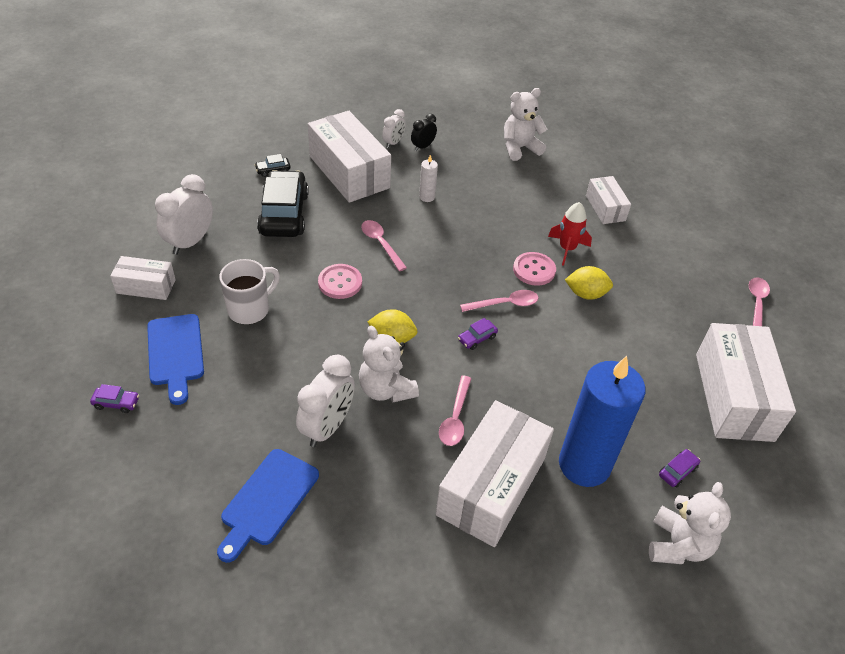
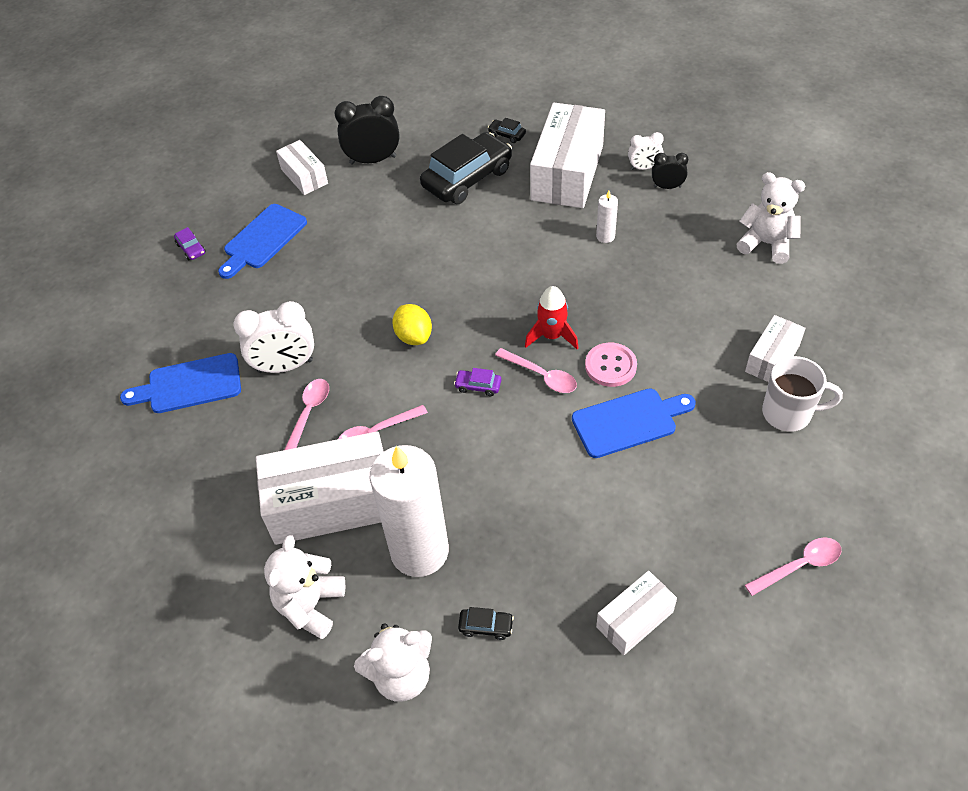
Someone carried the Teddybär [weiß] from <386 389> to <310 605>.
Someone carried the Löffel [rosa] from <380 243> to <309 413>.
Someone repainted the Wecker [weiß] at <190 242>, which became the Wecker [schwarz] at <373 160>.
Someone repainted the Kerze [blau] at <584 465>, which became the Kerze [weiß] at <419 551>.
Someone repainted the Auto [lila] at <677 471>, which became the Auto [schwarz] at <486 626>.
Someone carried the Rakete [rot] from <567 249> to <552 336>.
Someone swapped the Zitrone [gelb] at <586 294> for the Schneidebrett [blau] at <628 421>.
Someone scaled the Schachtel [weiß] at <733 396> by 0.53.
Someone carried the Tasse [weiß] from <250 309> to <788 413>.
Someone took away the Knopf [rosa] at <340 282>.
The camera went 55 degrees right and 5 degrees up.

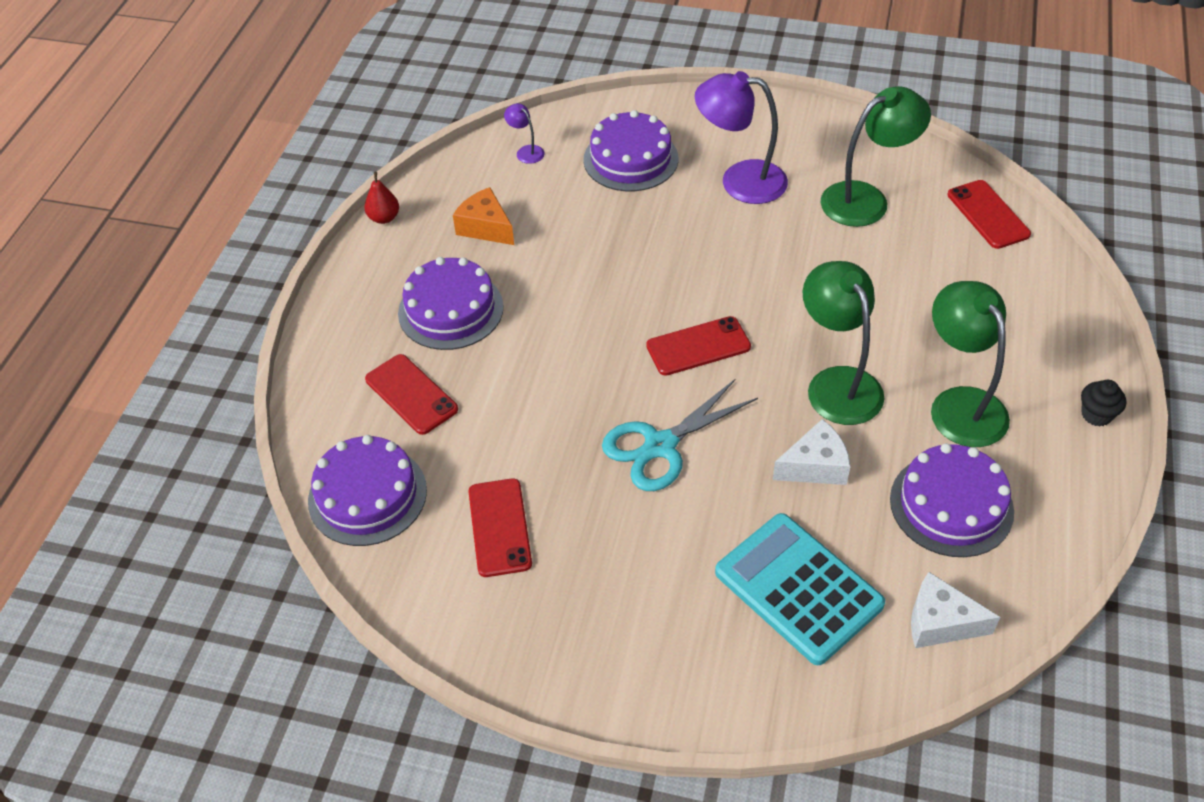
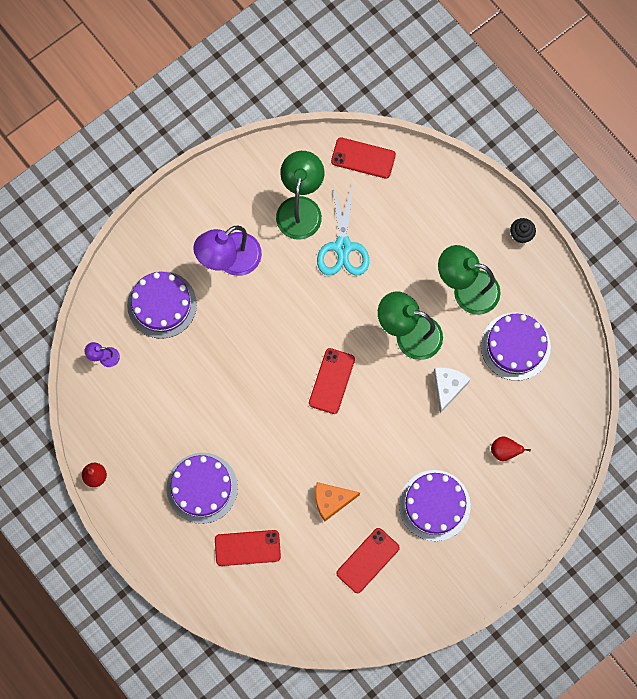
Someone carried the Käse [orange] from <485 227> to <331 501>.
Someone carried the Schere [türkis] from <660 446> to <343 247>.
Someone rotated the Handy [rot] at <500 527> by 75 degrees counterclockwise.
Someone carried the Kuchen [lila] from <367 495> to <434 505>.
Someone swapped the Taschenrechner [türkis] at <798 588> for the Birne [rot] at <504 451>.
Someone took away the Käse [weiß] at <940 622>.
The camera went 55 degrees left and 25 degrees up.

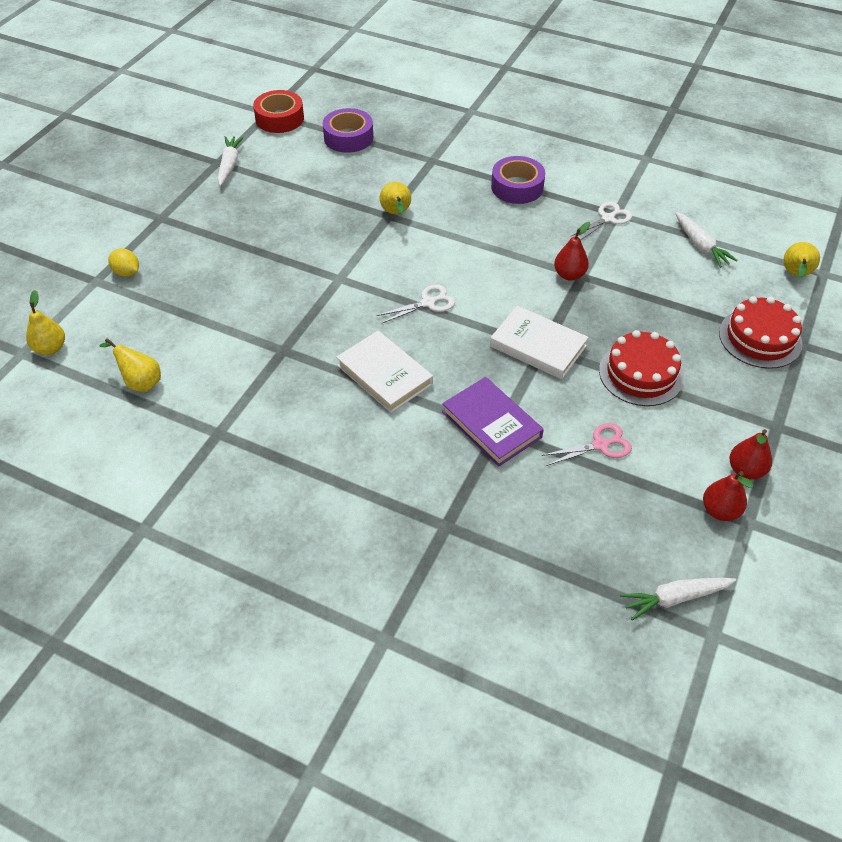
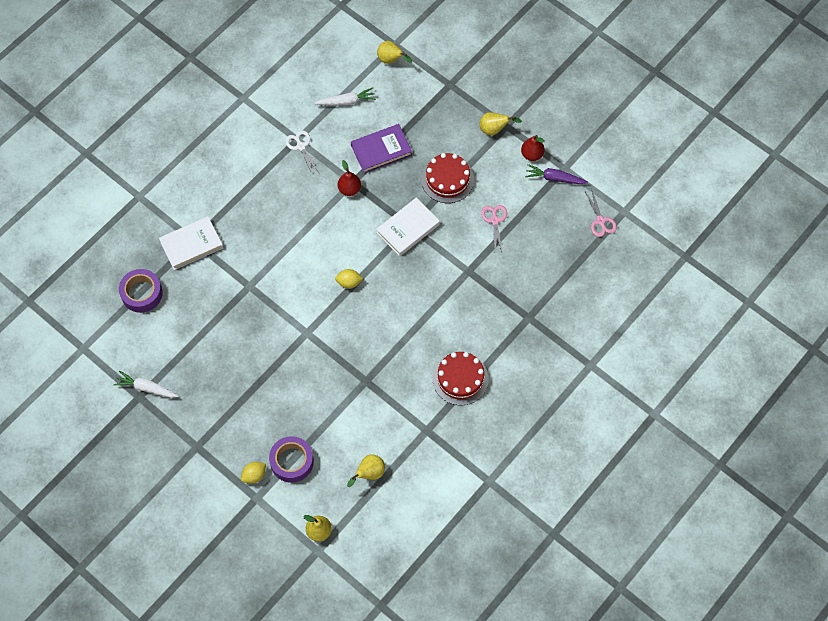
Someone carried the Buch [weiß] from <384 375> to <191 244>.
Someone carried the Klebeband [lila] from <517 187> to <292 461>.
Someone swapped the Schere [weiß] at <428 303> for the Zitrone [gelb] at <349 282>.
Someone carried the Buch [lila] from <491 424> to <381 150>.
Someone carried the Kuchen [rot] from <760 338> to <460 379>.
Someone carried the Birne [gelb] from <396 214> to <494 130>.
Someone swapped the Birne [rot] at <720 511> for the Karotte [lila] at <554 178>.
Someone swapped the Karotte [weiß] at <675 598> for the Schere [rosa] at <600 221>.
Someone took away the Klebeband [rot] at <279 118>.
The camera went 75 degrees left and 15 degrees up.

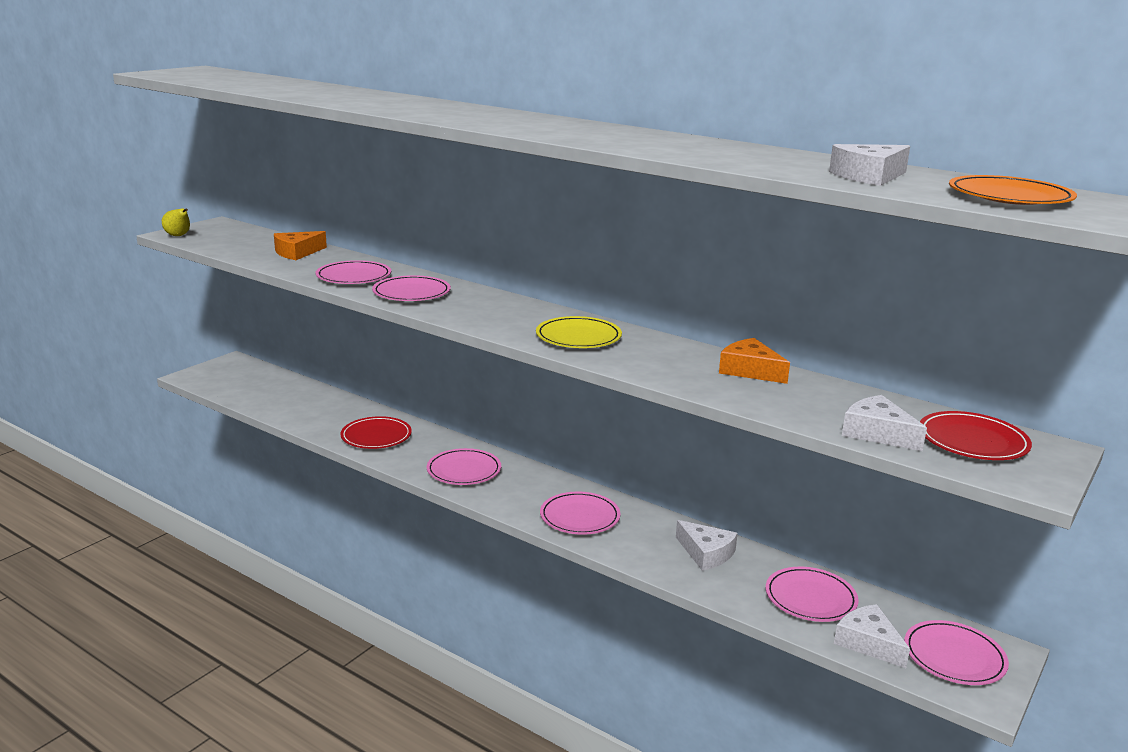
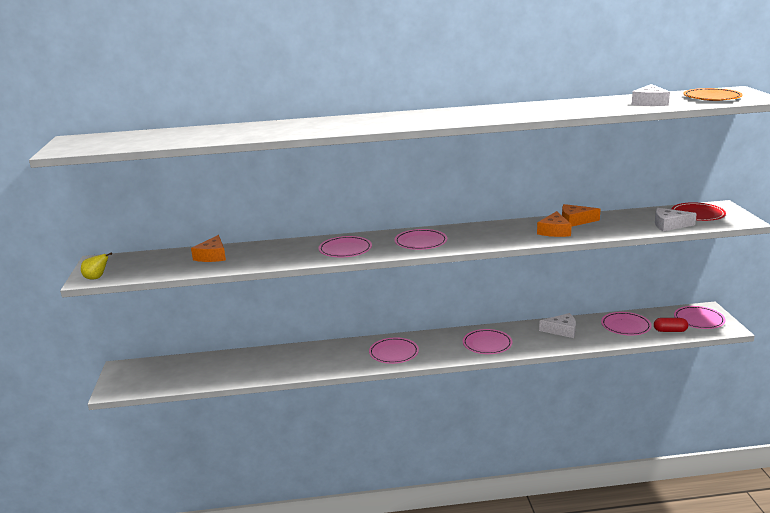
Someone carried the Teller [rosa] from <353 276> to <420 242>.
Someone put down the Käse [orange] at <554 231>.
Someone swapped the Käse [weiß] at <868 643> for the Kapsel [rot] at <670 331>.
Someone took away the Teller [rot] at <376 436>.
Someone took away the Teller [gelb] at <578 337>.
The camera went 40 degrees left and 0 degrees up.

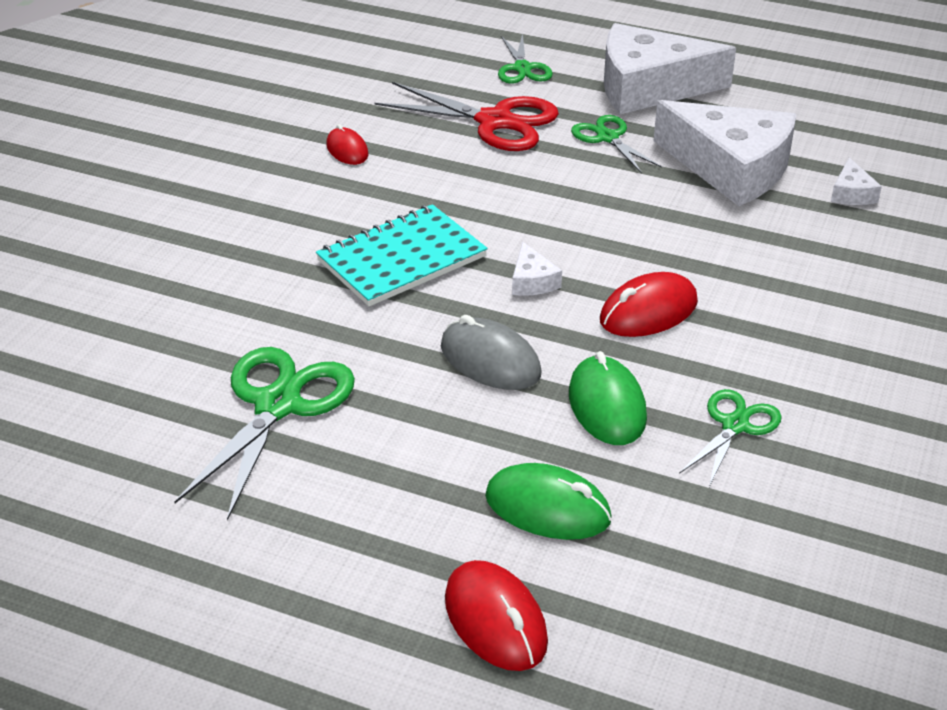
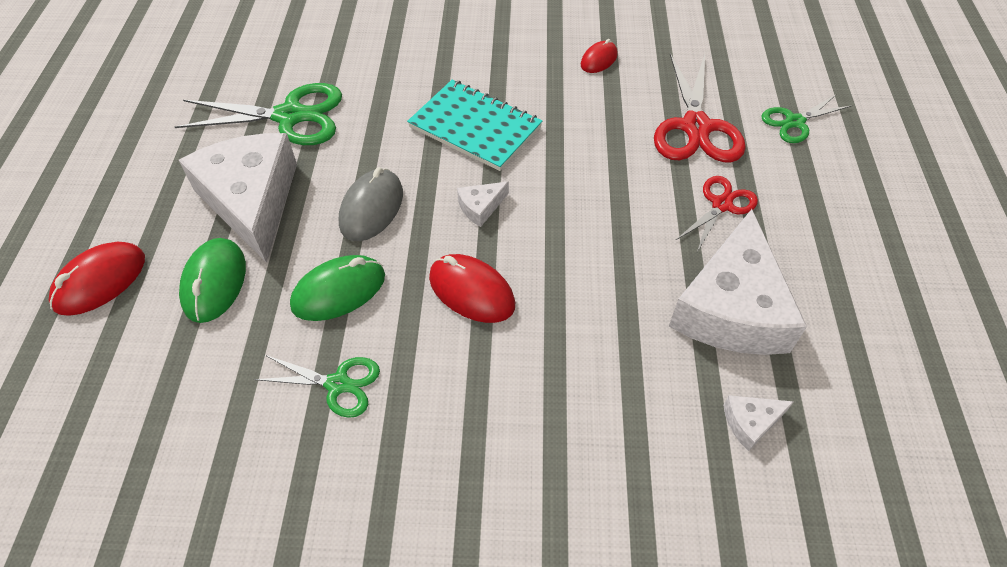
Someone carried the Käse [weiß] from <649 87> to <251 200>.
Someone repainted the Schere [grün] at <607 138>, which became the Schere [rot] at <721 205>.
The camera went 70 degrees right and 15 degrees up.

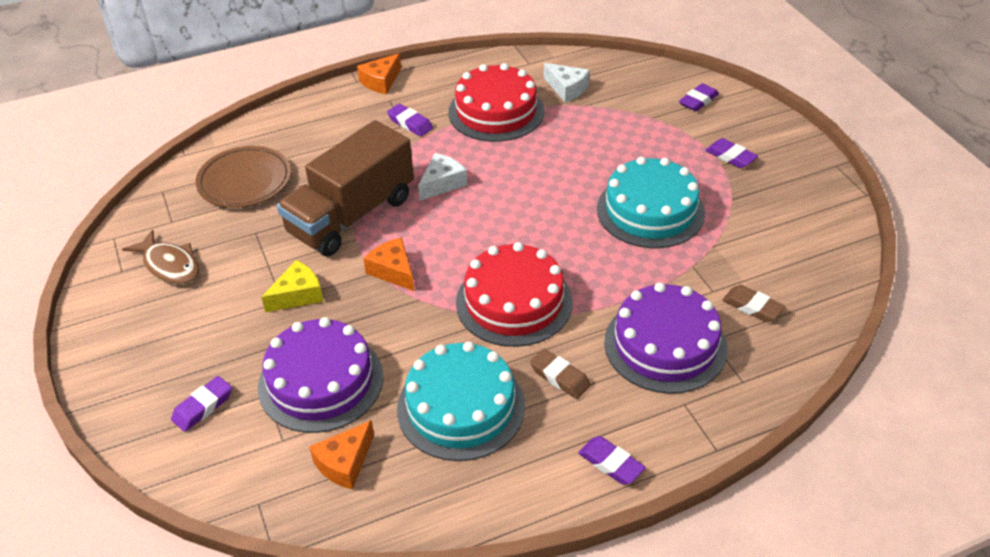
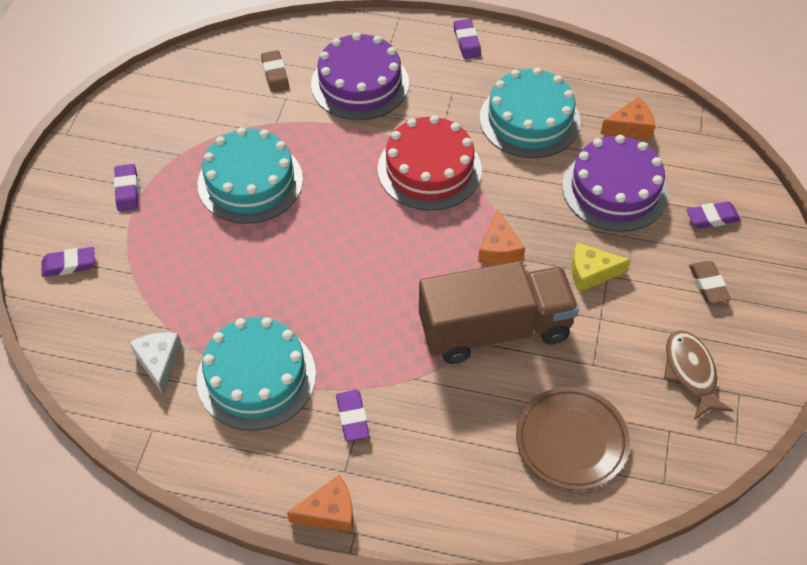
Someone repainted the Kuchen [rot] at <496 111>, which became the Kuchen [türkis] at <256 377>.
Someone carried the Radiergummi [braun] from <560 377> to <708 285>.
Someone took away the Käse [weiß] at <442 183>.
The camera went 145 degrees left and 10 degrees up.

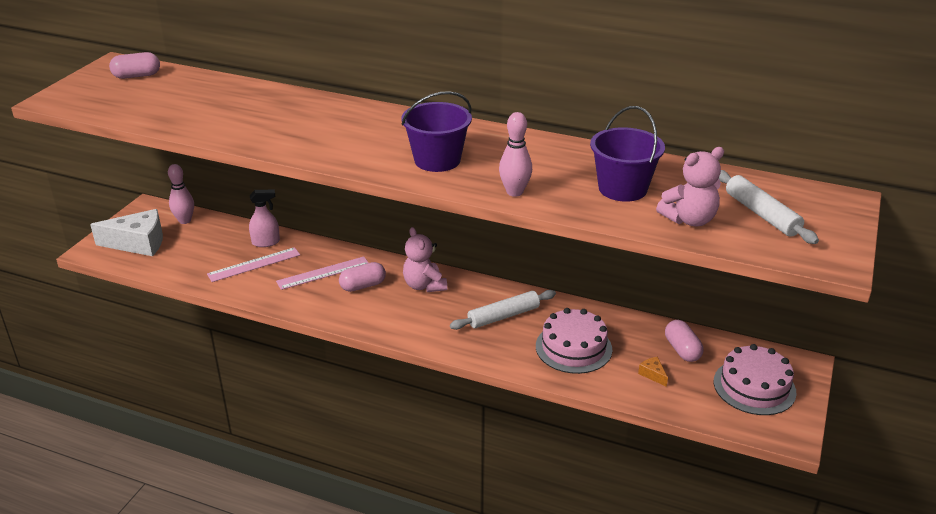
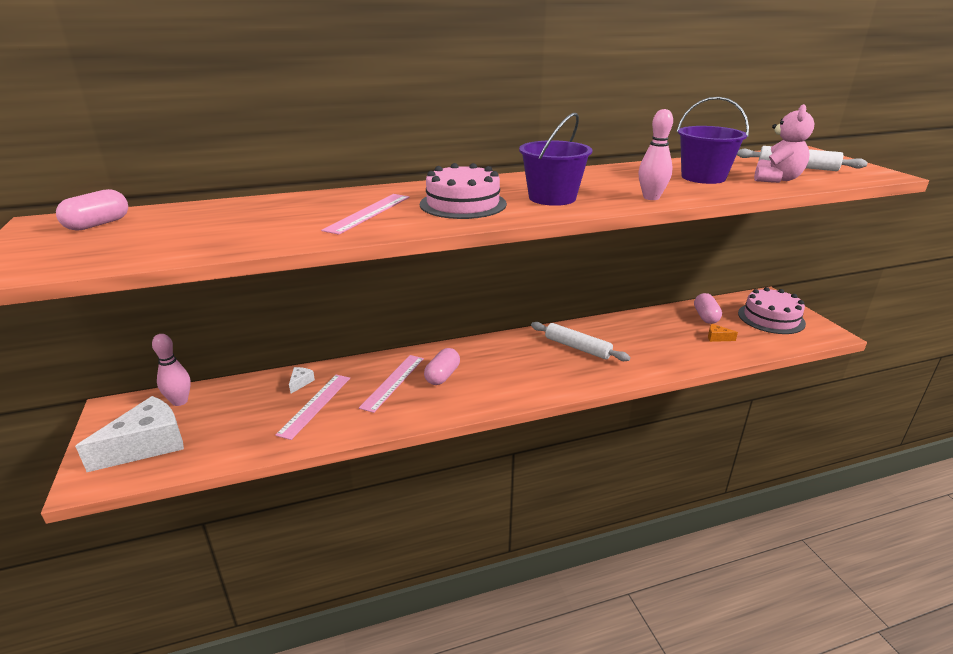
Someone swapped the Sprühflasche [rosa] at <266 242> for the Käse [weiß] at <300 382>.
Someone put down the Lineal [rosa] at <368 213>.
Someone carried the Kuchen [rosa] from <573 348> to <463 204>.
Someone rotated the Nudelholz [weiß] at <503 316> by 75 degrees counterclockwise.
Someone rotated the Kapsel [rosa] at <682 350> by 60 degrees clockwise.
Someone took away the Teddybär [rosa] at <424 285>.
The camera went 40 degrees left and 5 degrees down.

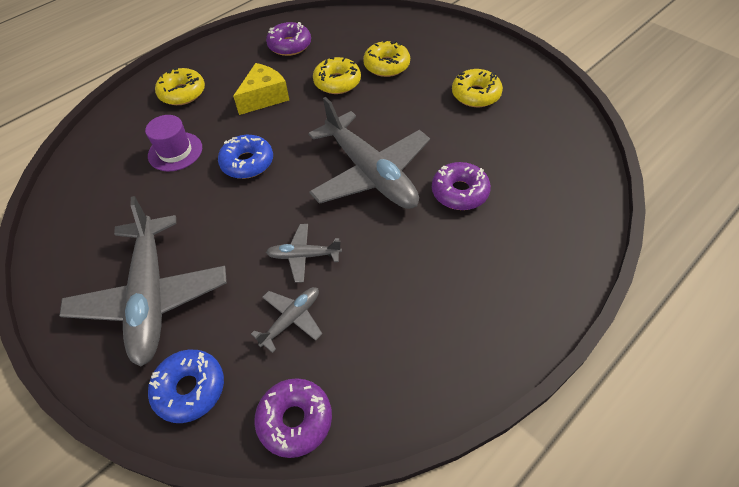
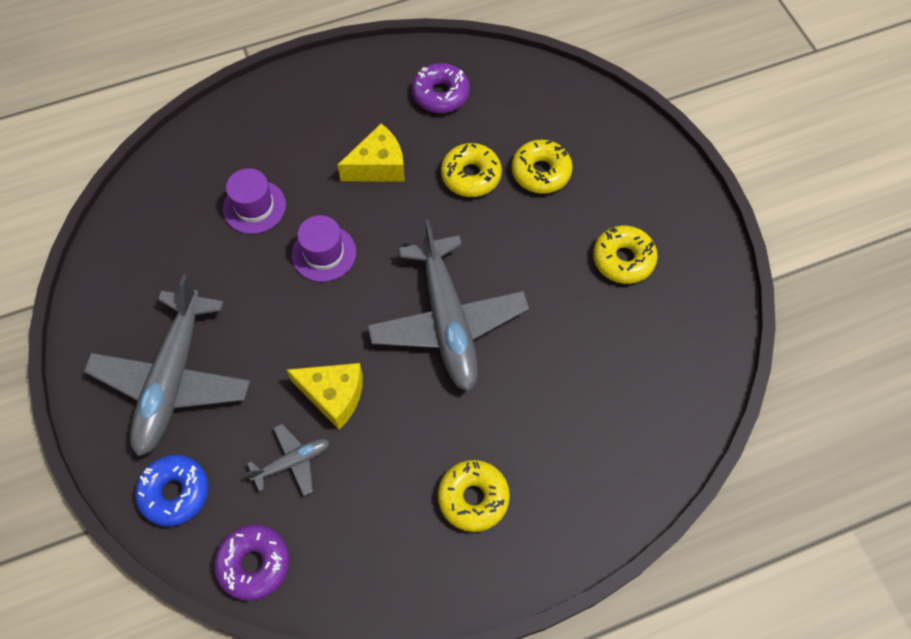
Someone swapped the Flugzeug [grau] at <304 256> for the Käse [gelb] at <333 396>.
Someone swapped the Donut [blau] at <247 163> for the Hut [lila] at <324 253>.
Someone carried the Donut [gelb] from <182 93> to <473 498>.
Someone took away the Donut [lila] at <459 192>.
The camera went 20 degrees right and 10 degrees up.

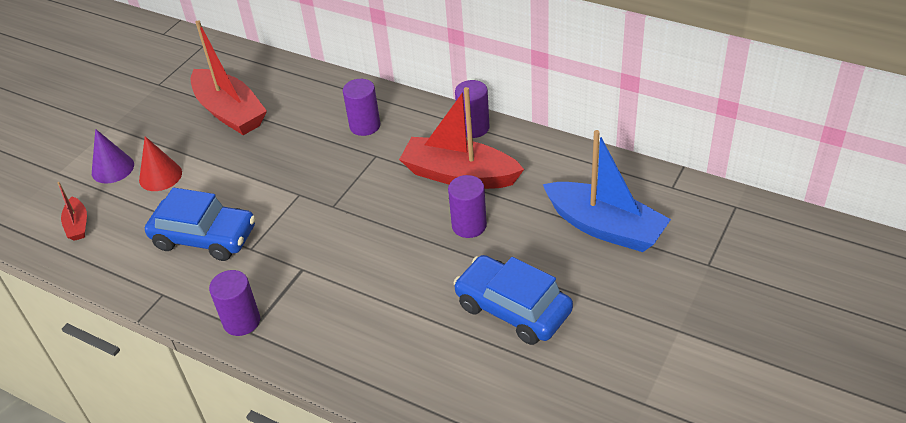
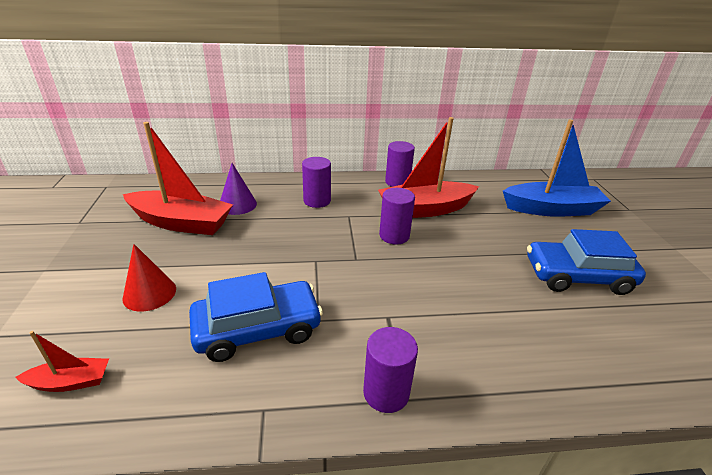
Someone rotated the Boot [rot] at <78 225> by 45 degrees counterclockwise.
Someone carried the Kegel [lila] from <112 168> to <237 204>.
Someone carried the Vollzylinder [lila] from <469 225> to <394 236>.
The camera went 40 degrees left and 10 degrees down.

